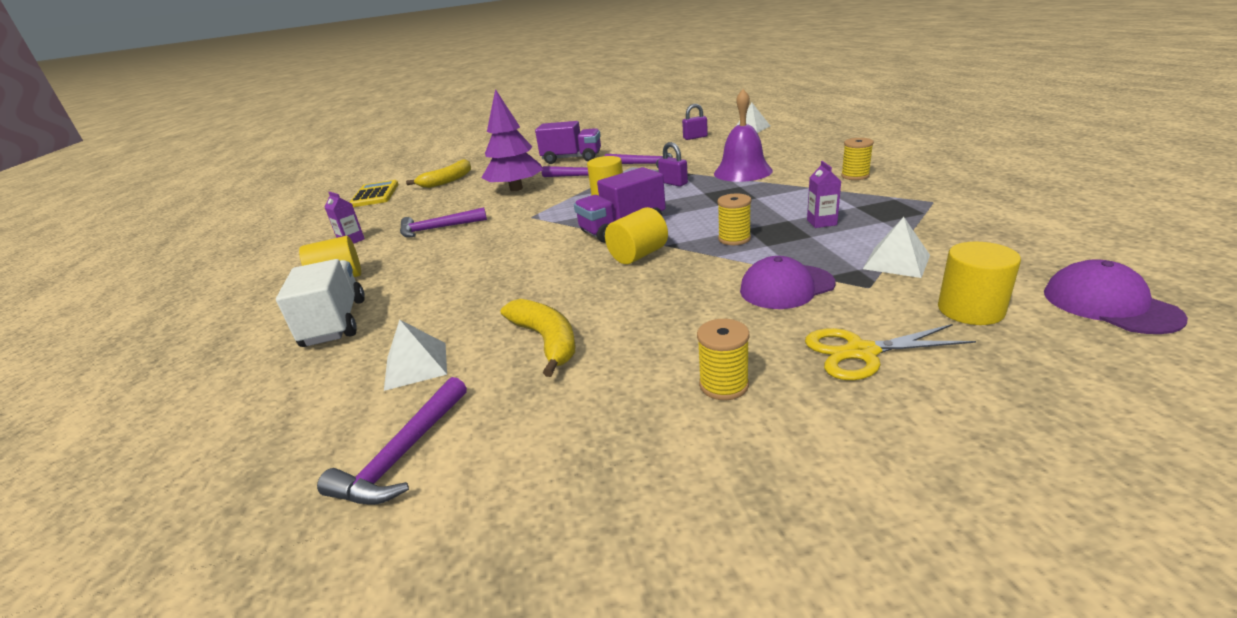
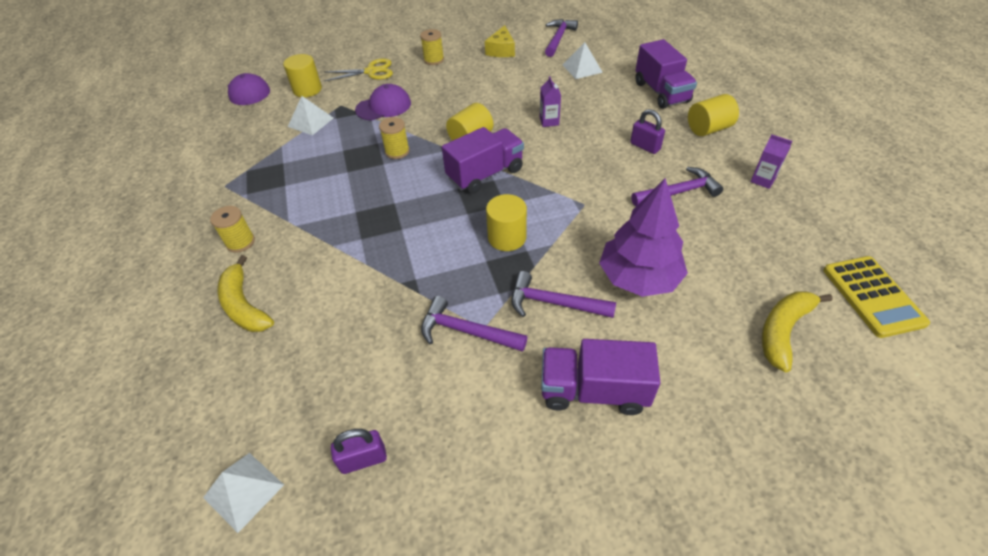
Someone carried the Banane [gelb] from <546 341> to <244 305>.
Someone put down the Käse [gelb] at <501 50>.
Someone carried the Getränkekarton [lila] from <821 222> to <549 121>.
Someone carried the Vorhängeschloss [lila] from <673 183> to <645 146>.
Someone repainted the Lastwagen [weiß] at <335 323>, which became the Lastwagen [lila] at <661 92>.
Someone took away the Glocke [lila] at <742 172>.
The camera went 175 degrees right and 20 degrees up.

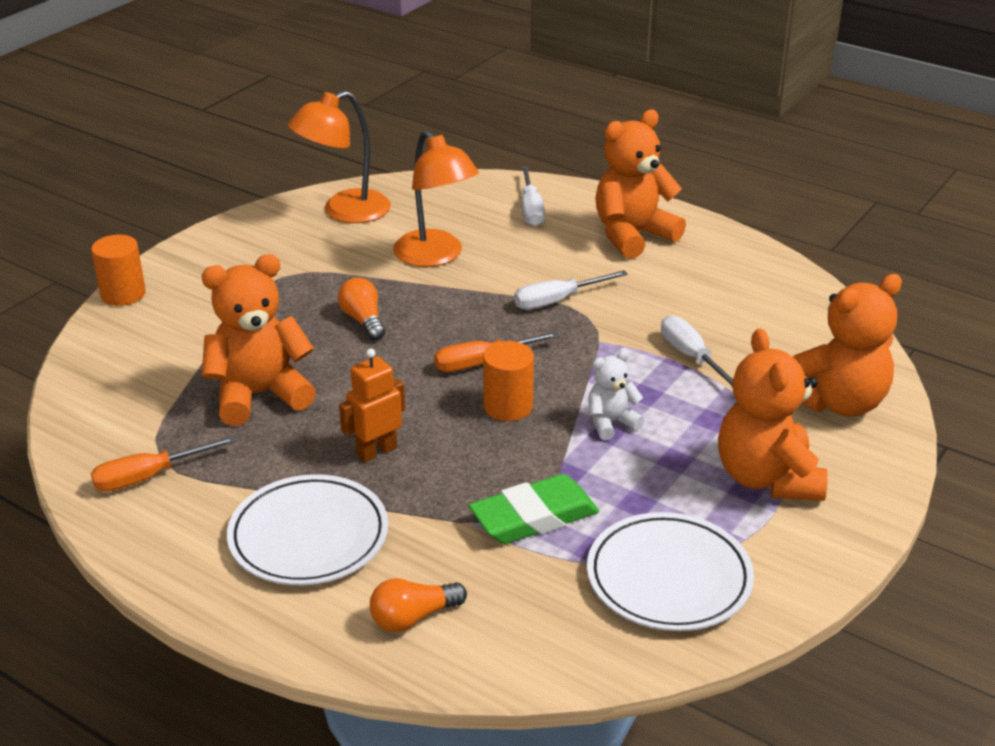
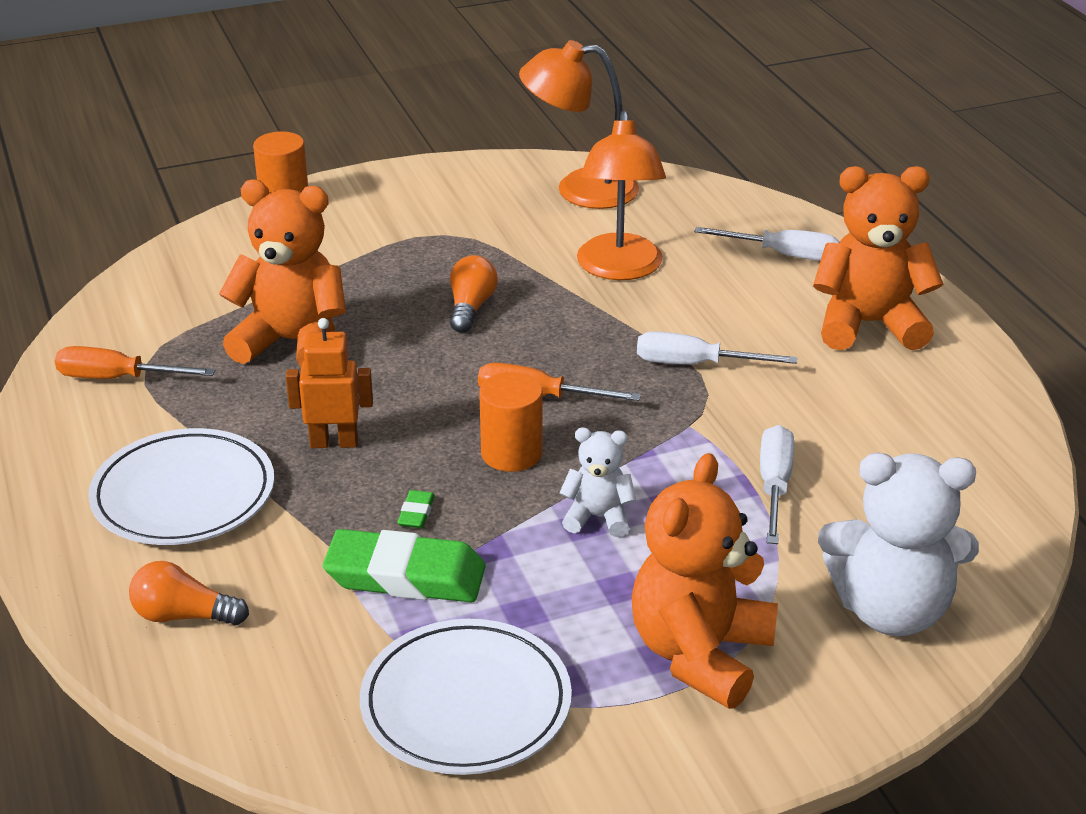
Someone put down the Radiergummi [grün] at <416 513>.
Someone rotated the Schraubenzieher [weiß] at <531 209> by 105 degrees counterclockwise.
Someone repainted the Teddybär [orange] at <837 402>, which became the Teddybär [weiß] at <890 610>.
The camera went 35 degrees right and 0 degrees up.

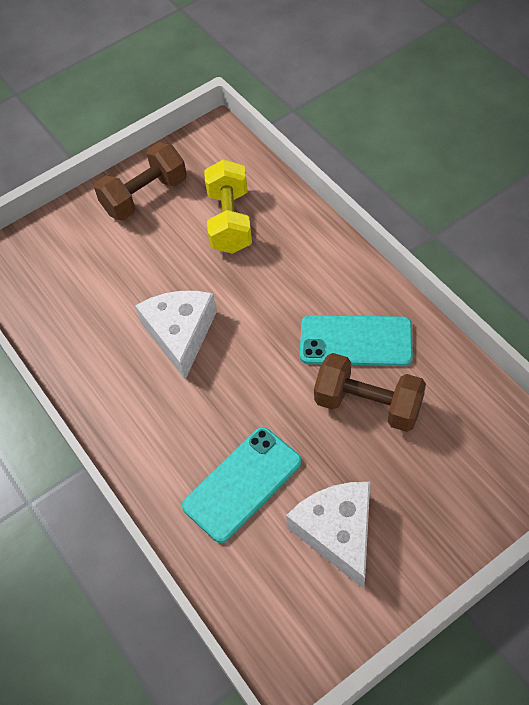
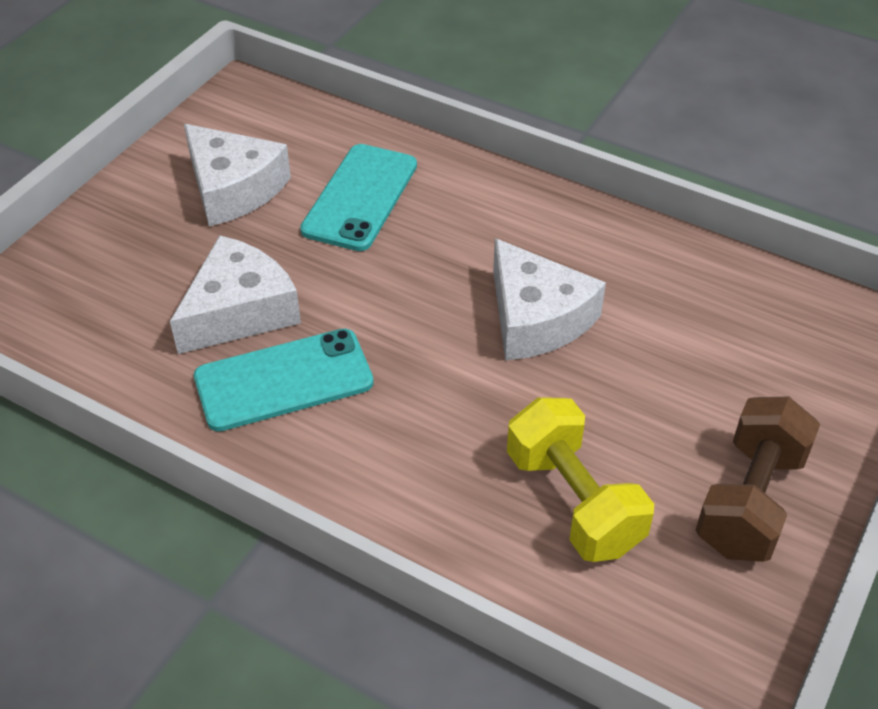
Someone swapped the Hantel [braun] at <368 404> for the Käse [weiß] at <239 311>.
The camera went 150 degrees right and 10 degrees down.

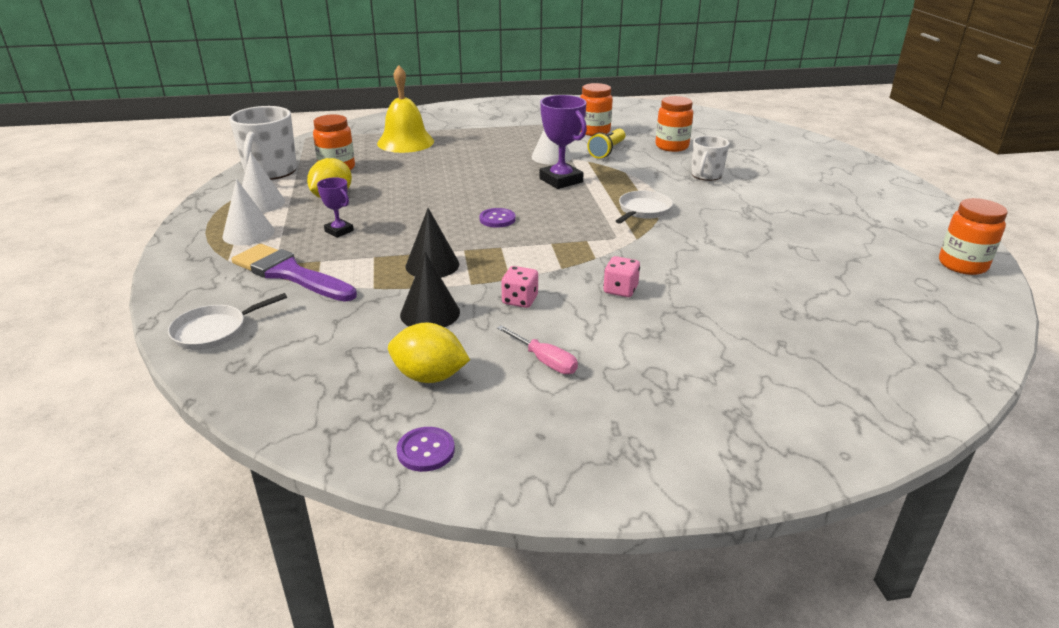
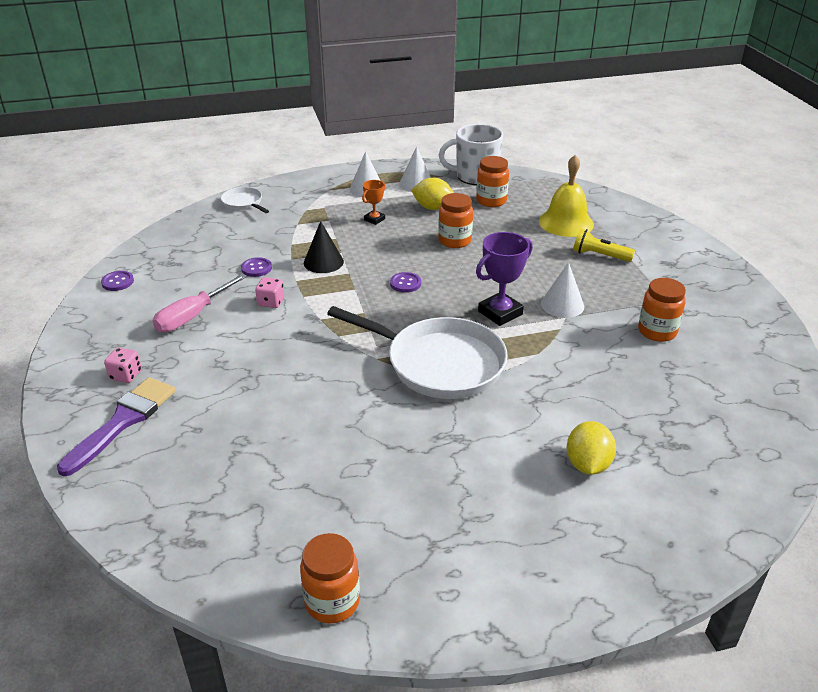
Someone carried the Pinsel [lila] from <289 273> to <123 421>.
Someone carried the Spielwürfel [rosa] from <620 290> to <126 375>.
Someone scaled the Schraubenzieher [rosa] at <545 361> by 1.64.
Someone swapped the Kegel [schwarz] at <430 313> for the Knopf [lila] at <256 268>.
Someone scaled the Pfanne [weiß] at <643 210> by 2.16.
Someone repainted the Pokal [lila] at <339 231>, which became the Pokal [orange] at <374 219>.
Someone carried the Einmachglas [orange] from <672 146> to <454 241>.
Someone carried the Zitrone [gelb] from <429 376> to <587 464>.
Someone carried the Taschenlampe [gelb] from <607 151> to <599 255>.
Someone took away the Tasse [weiß] at <706 175>.
The camera went 85 degrees right and 5 degrees up.

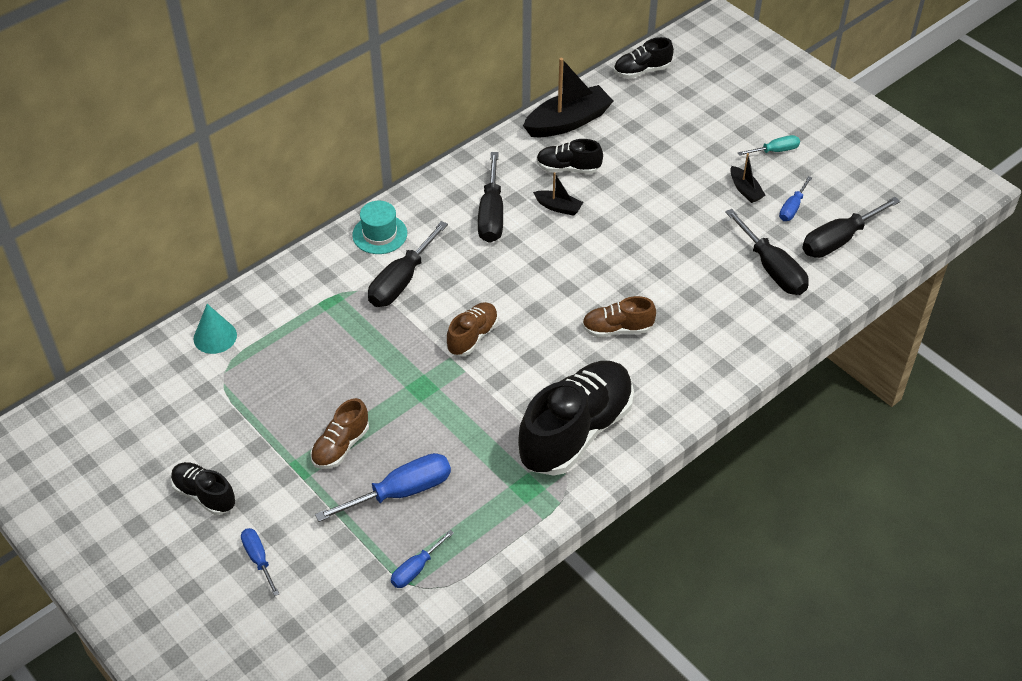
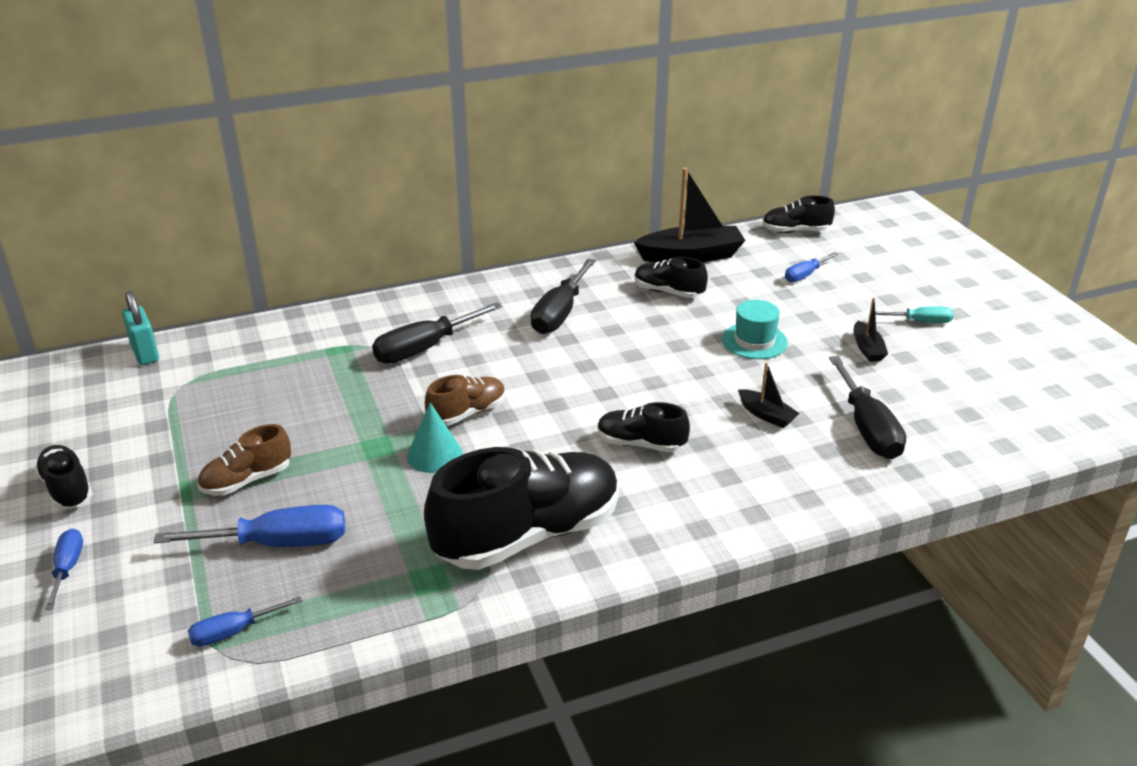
Someone put down the Vorhängeschloss [türkis] at <145 353>.
Someone carried the Kegel [türkis] from <215 337> to <434 455>.
Someone repainted the Schuh [braun] at <617 329>, which became the Schuh [schwarz] at <641 444>.
Someone carried the Hut [türkis] from <379 234> to <754 341>.
Someone carried the Boot [schwarz] from <558 207> to <766 415>.
Someone carried the Schraubenzieher [blau] from <792 208> to <805 275>.
Someone took away the Schraubenzieher [schwarz] at <838 240>.
The camera went 20 degrees right and 15 degrees down.

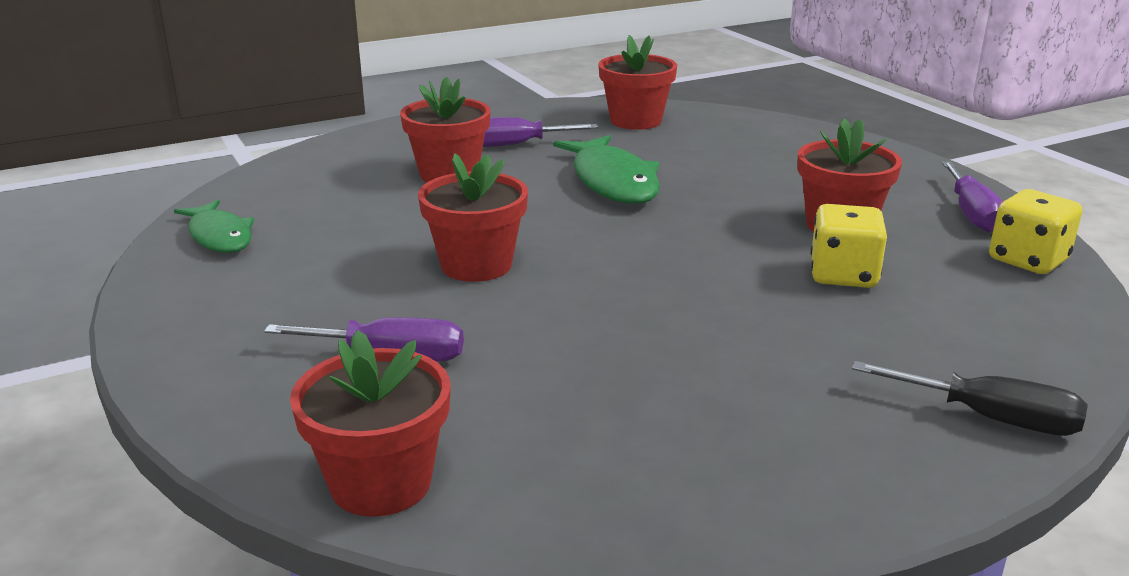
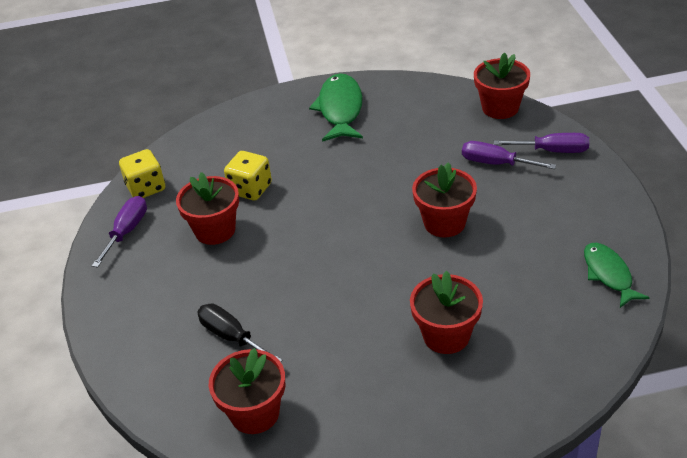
Someone carried the Schraubenzieher [schwarz] from <990 418> to <231 337>.
Someone carried the Fisch [grün] from <612 182> to <340 109>.
Someone carried the Schraubenzieher [lila] from <516 145> to <552 151>.
The camera went 160 degrees left and 15 degrees up.

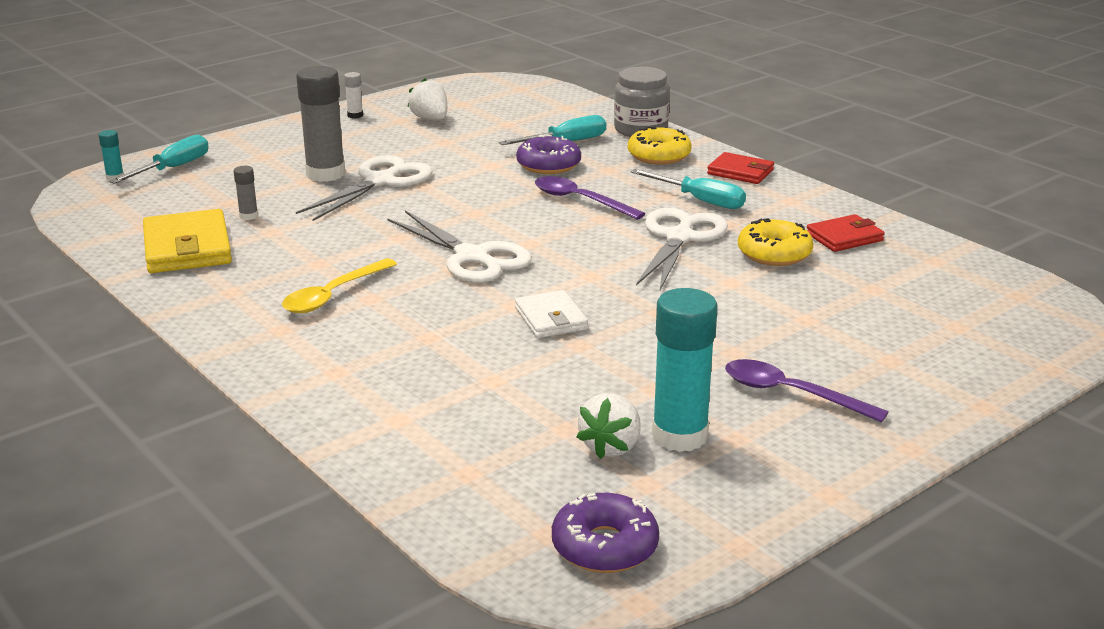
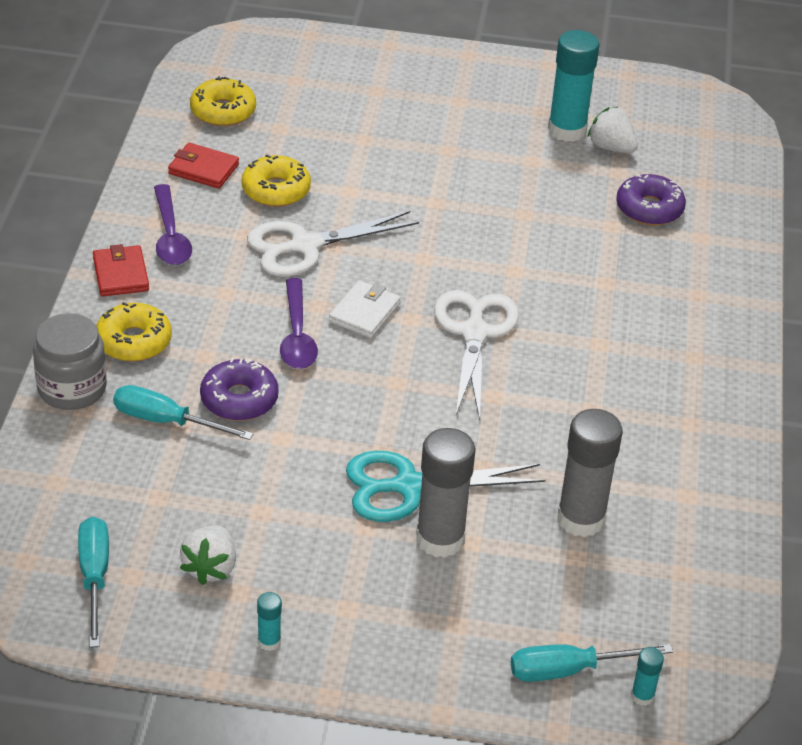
Someone carried the Schraubenzieher [türkis] from <700 200> to <94 577>.
Someone carried the Löffel [lila] from <791 394> to <170 235>.
Someone put down the Donut [gelb] at <223 111>.
Someone repainted the Klebestift [weiß] at <355 115>, which became the Klebestift [türkis] at <269 641>.
Someone carried the Geldbörse [weiß] from <550 319> to <364 313>.
Someone repainted the Schere [weiß] at <380 181>, which became the Schere [türkis] at <409 486>.
Someone scaled the Klebestift [grau] at <248 216> by 2.23.
Someone rotated the Erdbeere [weiß] at <611 447> by 120 degrees counterclockwise.
Someone carried the Donut [lila] from <604 546> to <649 209>.
Someone took away the Geldbörse [gelb] at <187 248>.
Someone took away the Löffel [gelb] at <333 295>.
The camera went 135 degrees left and 15 degrees up.

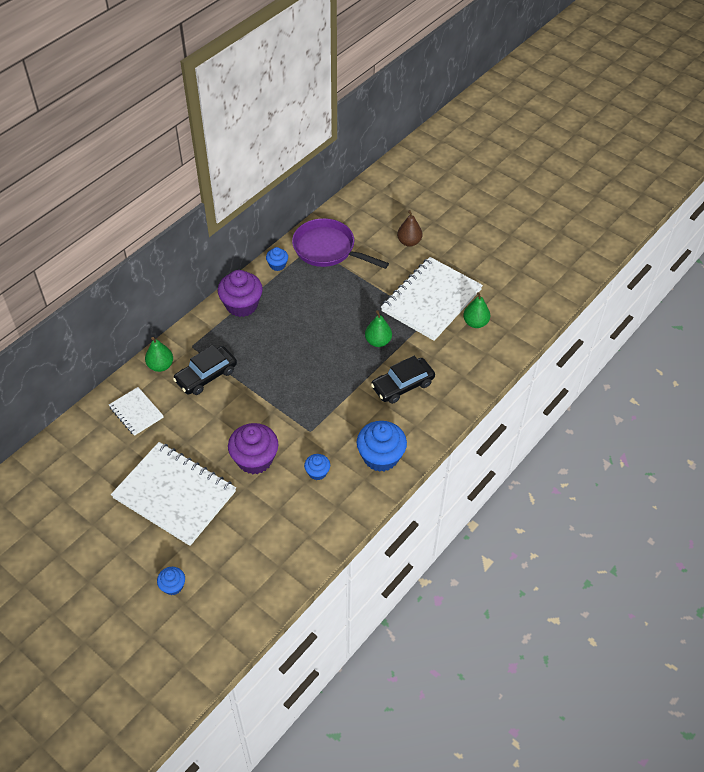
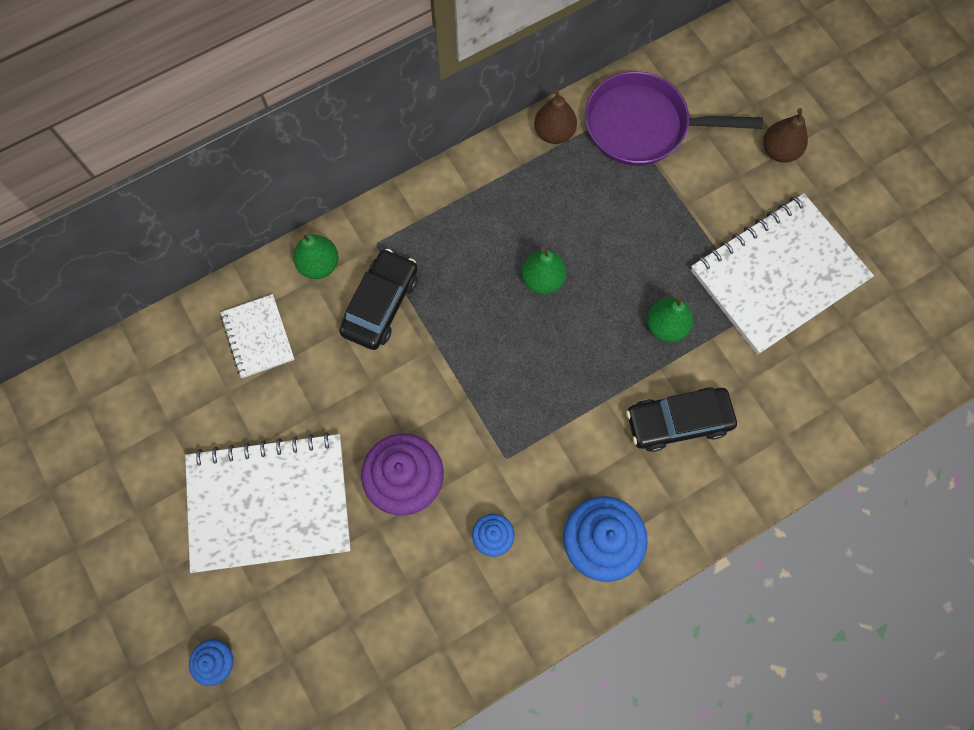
Someone rotated the Notizbuch [weiß] at <175 494> by 60 degrees counterclockwise.
Someone rotated the Auto [schwarz] at <206 375> by 135 degrees clockwise.
Someone carried the Birne [grün] from <475 323> to <542 279>.
Someone swapped the Muffin [blau] at <277 265> for the Birne [braun] at <554 133>.
Someone rotated the Pfanne [lila] at <327 249> by 45 degrees counterclockwise.
Someone took away the Muffin [lila] at <242 305>.
The camera went 20 degrees right and 20 degrees up.

